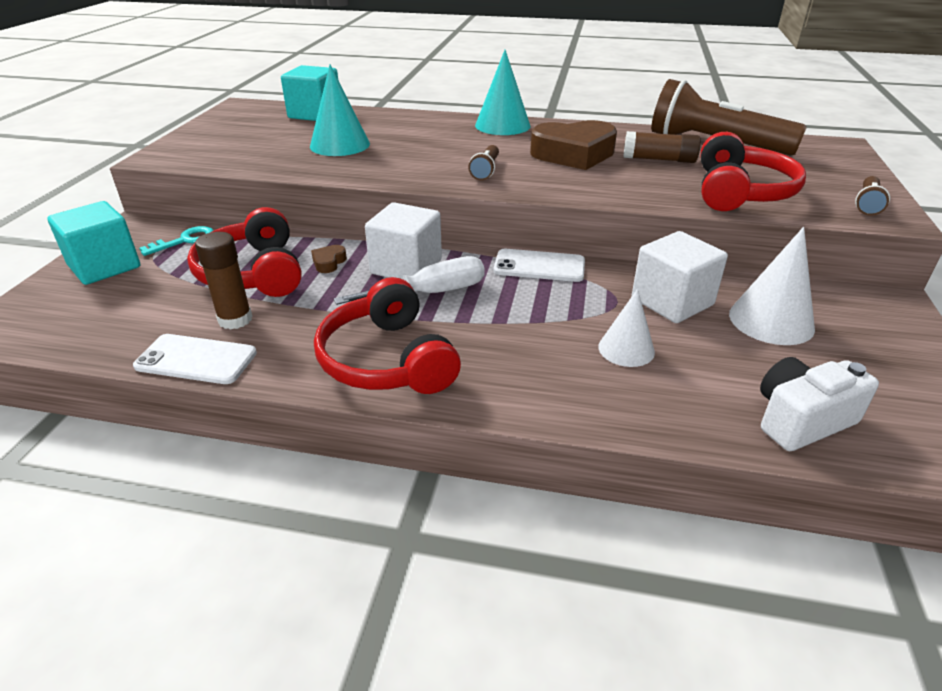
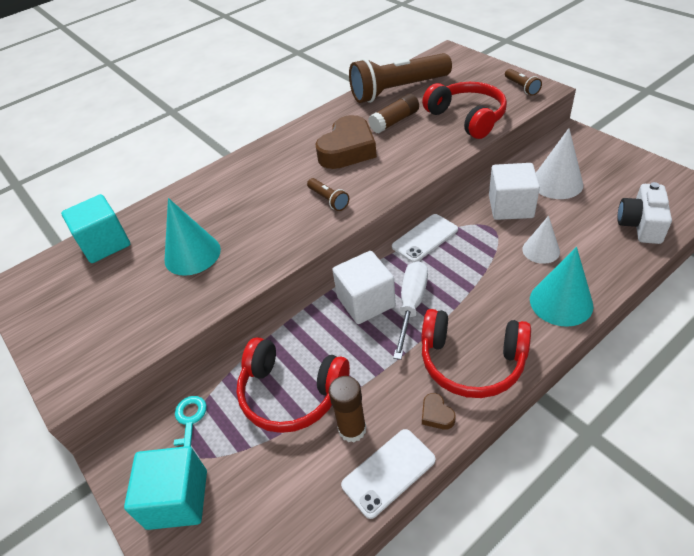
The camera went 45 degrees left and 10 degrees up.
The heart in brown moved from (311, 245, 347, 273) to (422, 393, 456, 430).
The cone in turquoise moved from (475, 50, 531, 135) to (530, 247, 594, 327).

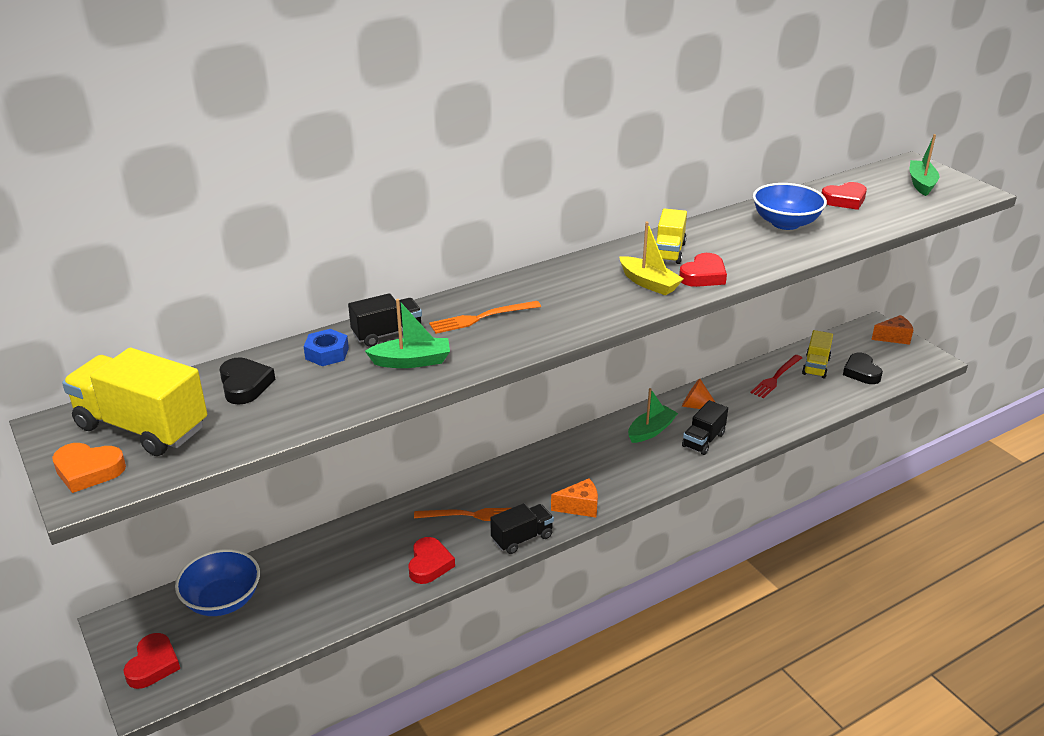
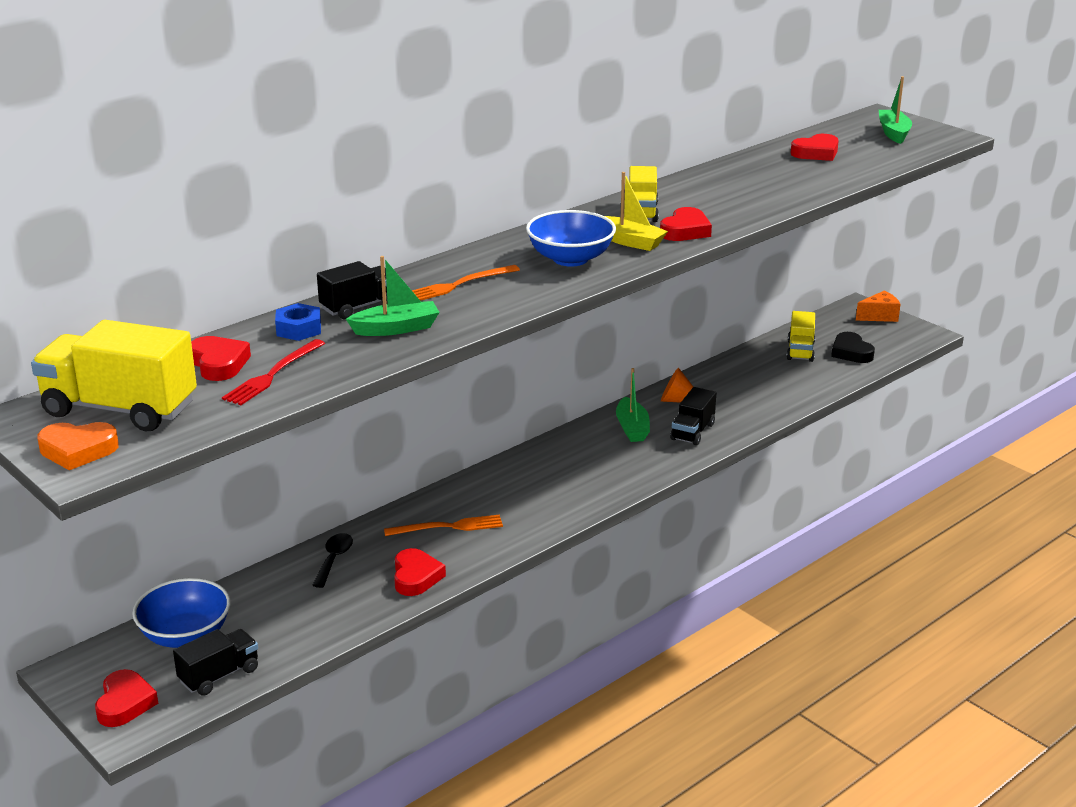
The camera went 10 degrees left and 5 degrees down.
The truck in black moved from (490, 503, 554, 554) to (173, 629, 258, 696).
The heart in black at (220, 357, 275, 405) became the heart in red at (191, 336, 251, 381).
The fork in red moved from (750, 355, 802, 398) to (222, 339, 325, 405).
The spoon in black at (312, 533, 353, 588) appeared.
The bowl in blue moved from (753, 183, 827, 230) to (526, 210, 616, 266).
The boat in green at (628, 388, 678, 443) turned 135 degrees clockwise.
The cheese in orange at (551, 478, 598, 517) disappeared.

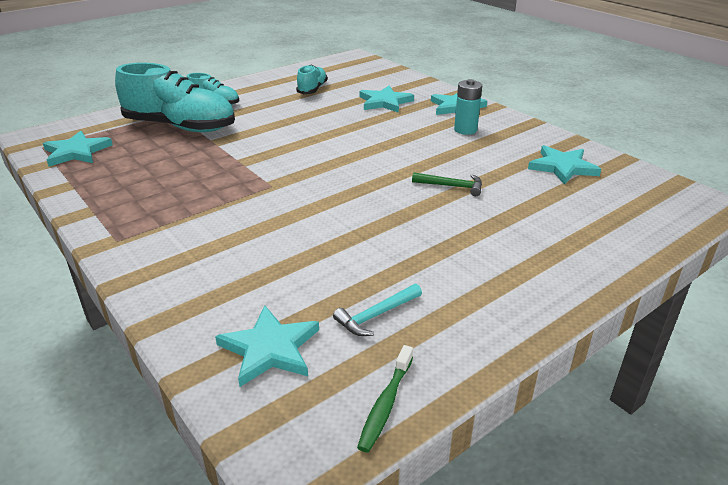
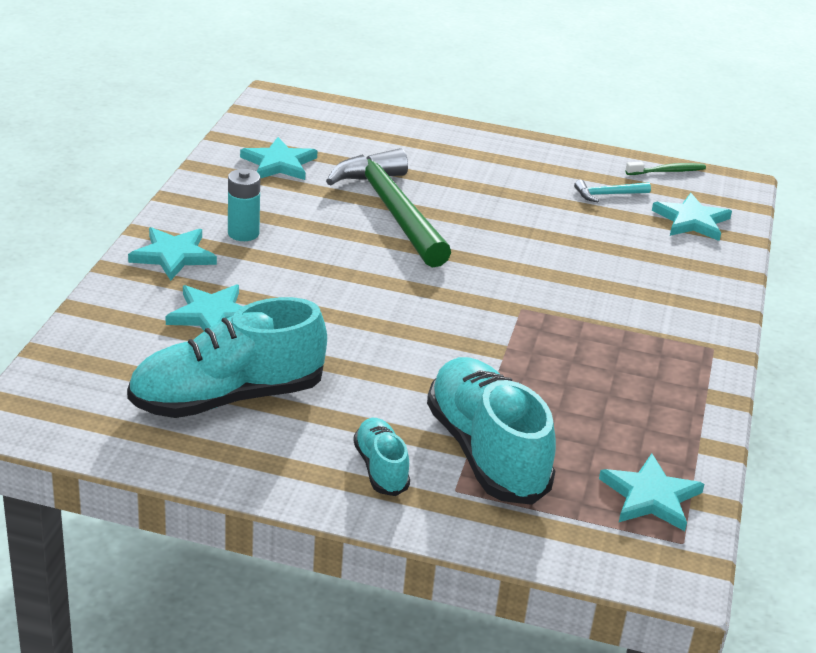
The camera went 130 degrees left and 0 degrees up.
The shoe in turquoise at (296, 65, 328, 94) changed to 1.96 times the size.
The hammer in green at (412, 172, 482, 196) changed to 2.47 times the size.
The hammer in turquoise at (333, 284, 422, 336) turned 150 degrees clockwise.

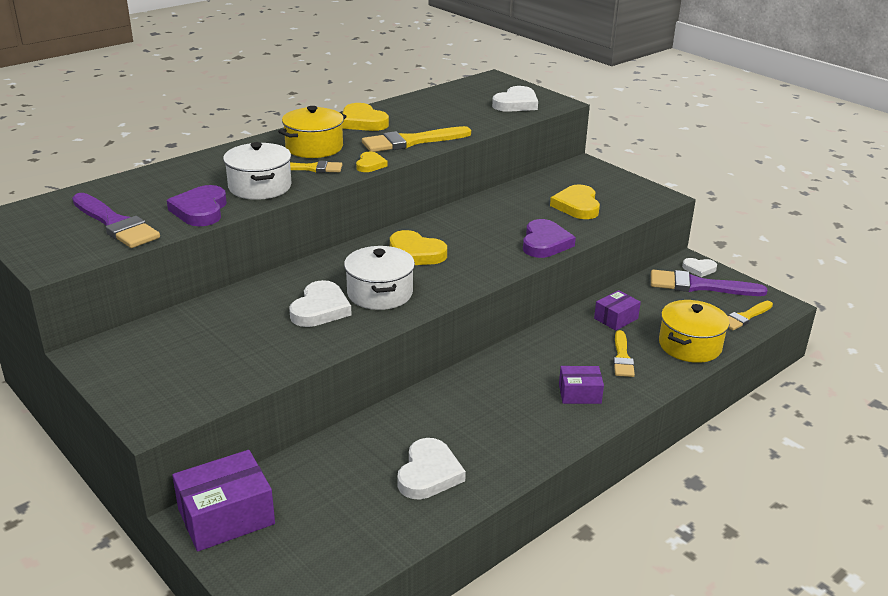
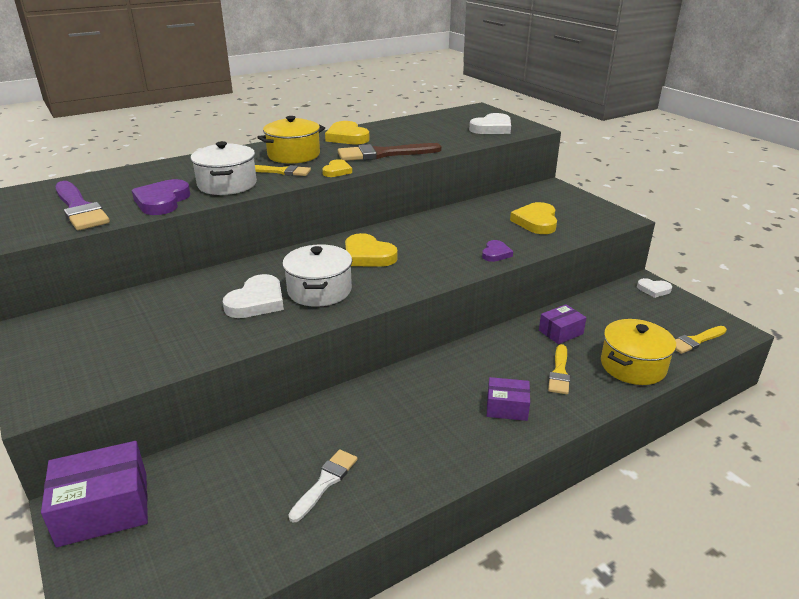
The camera went 10 degrees right and 0 degrees up.
The heart in white at (397, 438, 466, 500) was replaced by the brush in white at (288, 449, 358, 523).
The brush in yellow at (362, 126, 471, 152) became the brush in brown at (338, 143, 442, 161).
The heart in purple at (523, 219, 576, 258) changed to 0.59 times the size.
The brush in purple at (651, 270, 768, 296) disappeared.

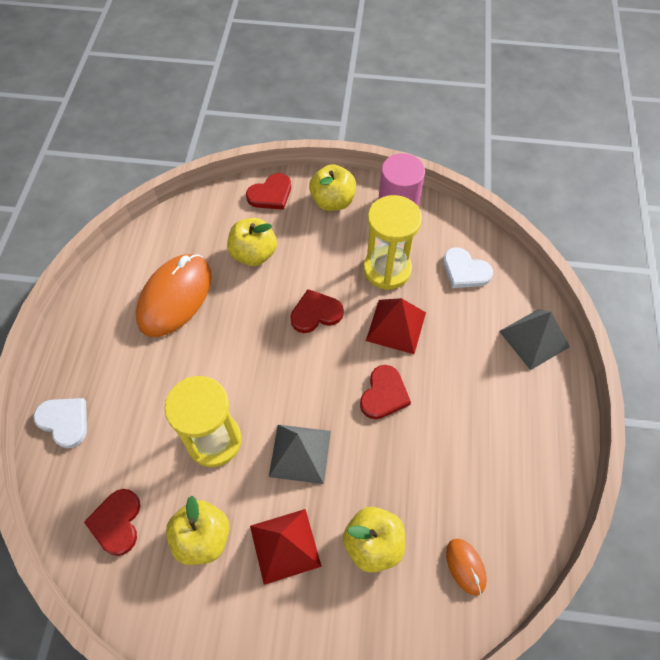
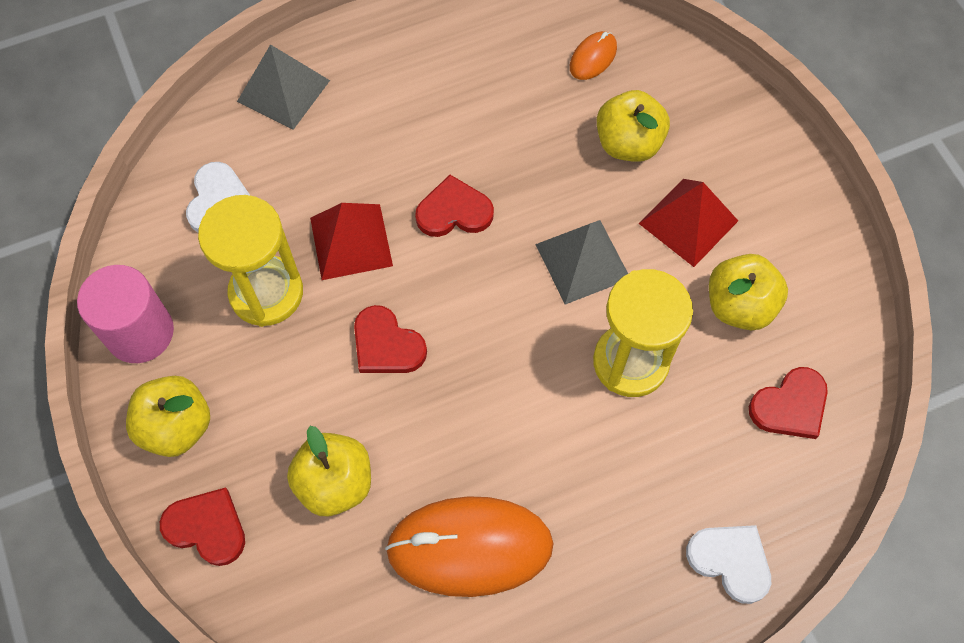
The camera went 120 degrees left and 5 degrees up.
The heart in white at (33, 398, 87, 448) turned 120 degrees clockwise.

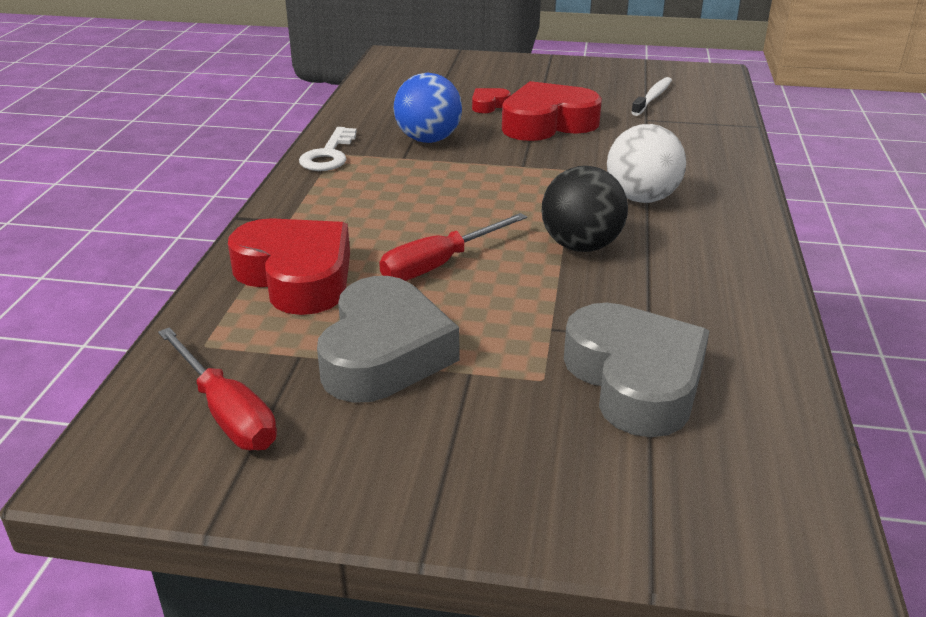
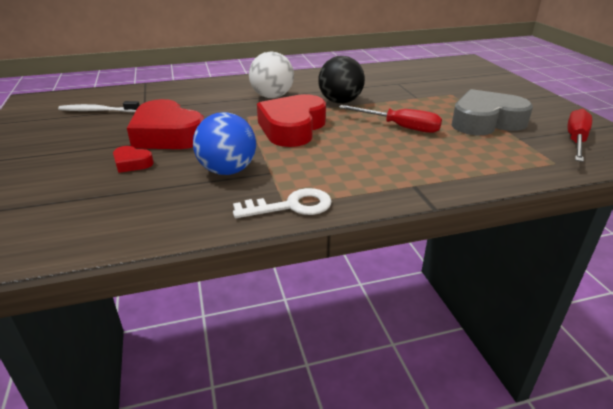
The camera went 115 degrees left and 0 degrees up.
The heart in red moved from (228, 218, 350, 315) to (257, 94, 326, 147).
The heart in grey at (564, 303, 709, 437) disappeared.

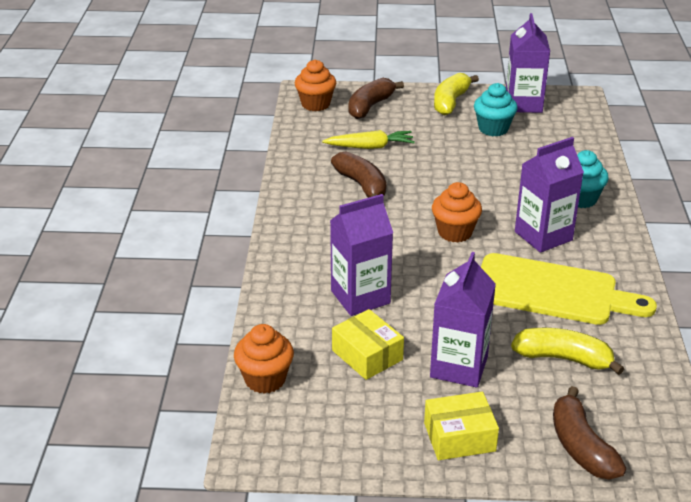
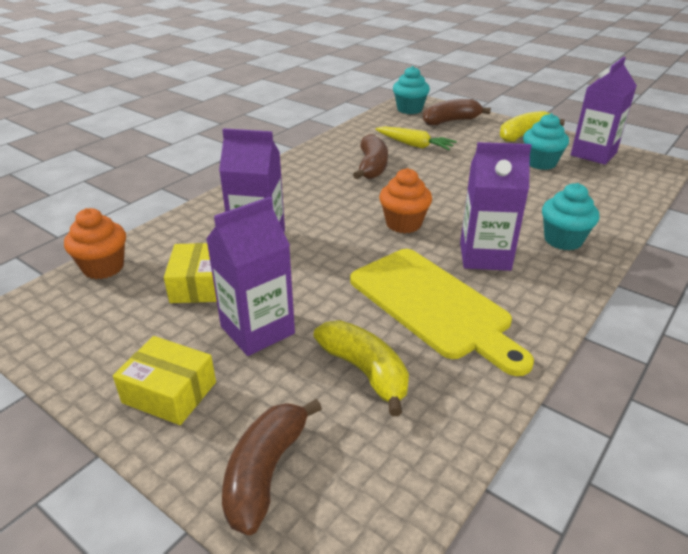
The camera went 35 degrees right and 0 degrees up.
The cupcake in orange at (295, 60, 336, 111) became the cupcake in turquoise at (393, 66, 430, 114).

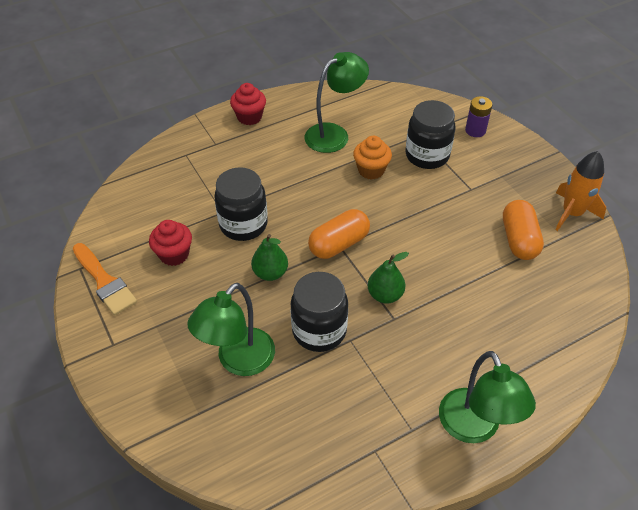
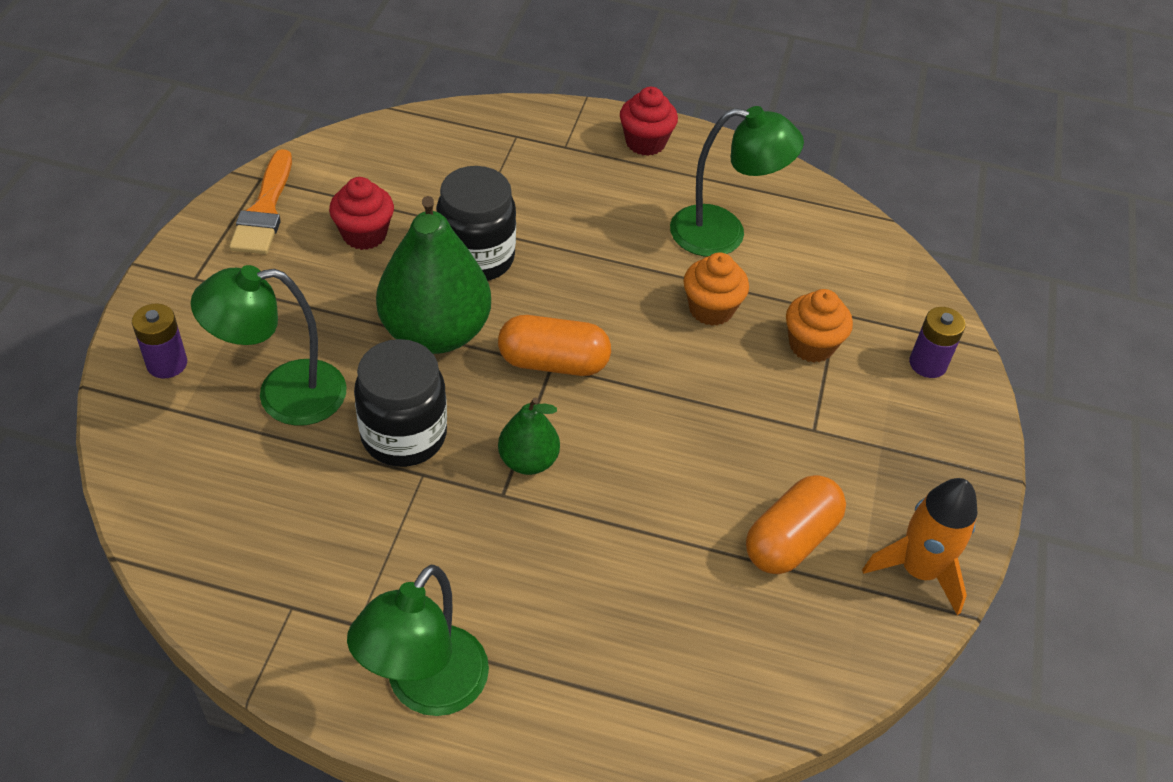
The camera went 40 degrees right and 0 degrees up.
The battery in purple at (132, 303, 187, 378) appeared.
The pear in green at (251, 234, 288, 281) changed to 1.96 times the size.
The jar in black at (405, 100, 455, 169) was replaced by the cupcake in orange at (786, 289, 853, 362).

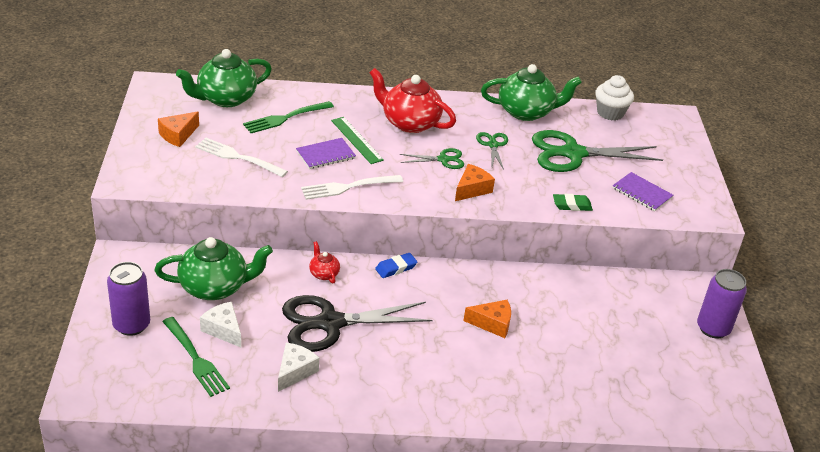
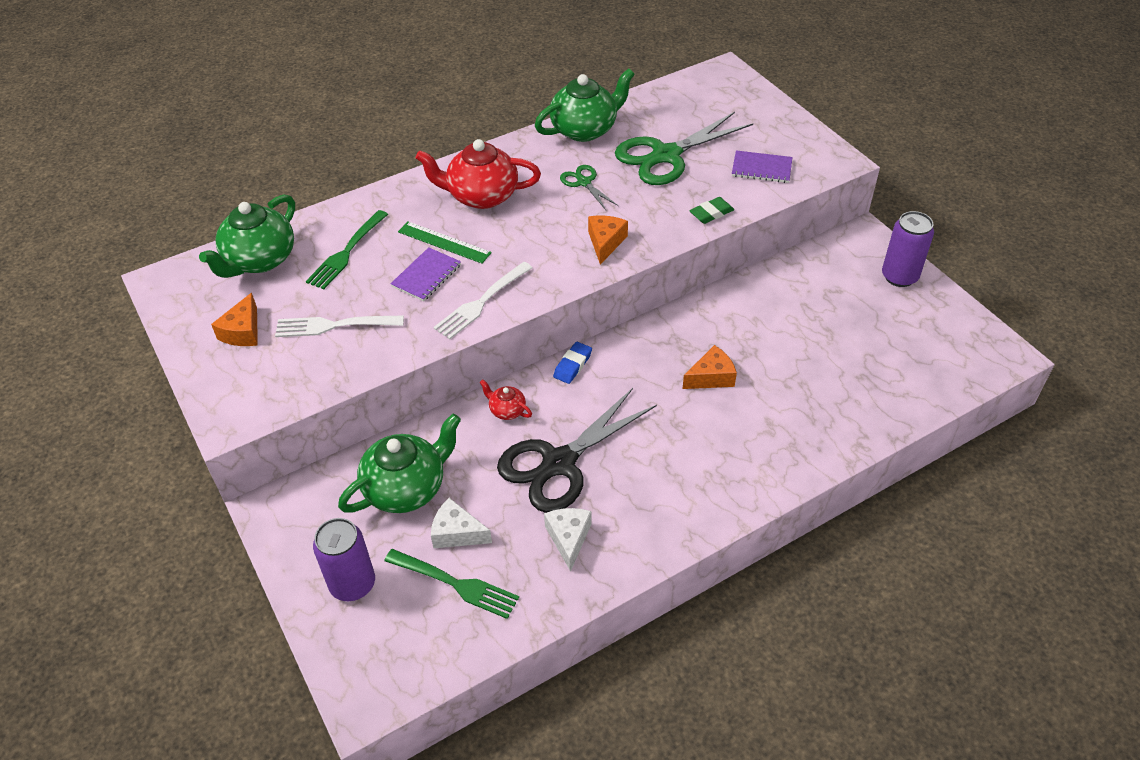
The camera went 25 degrees left and 10 degrees up.
The scissors in green at (400, 148, 464, 169) disappeared.
The cupcake in white at (595, 75, 634, 121) disappeared.

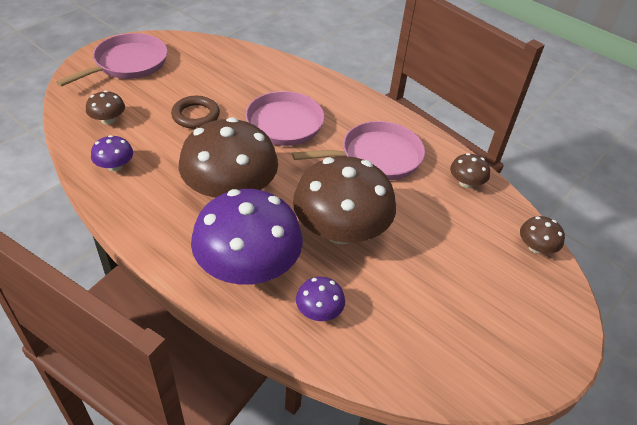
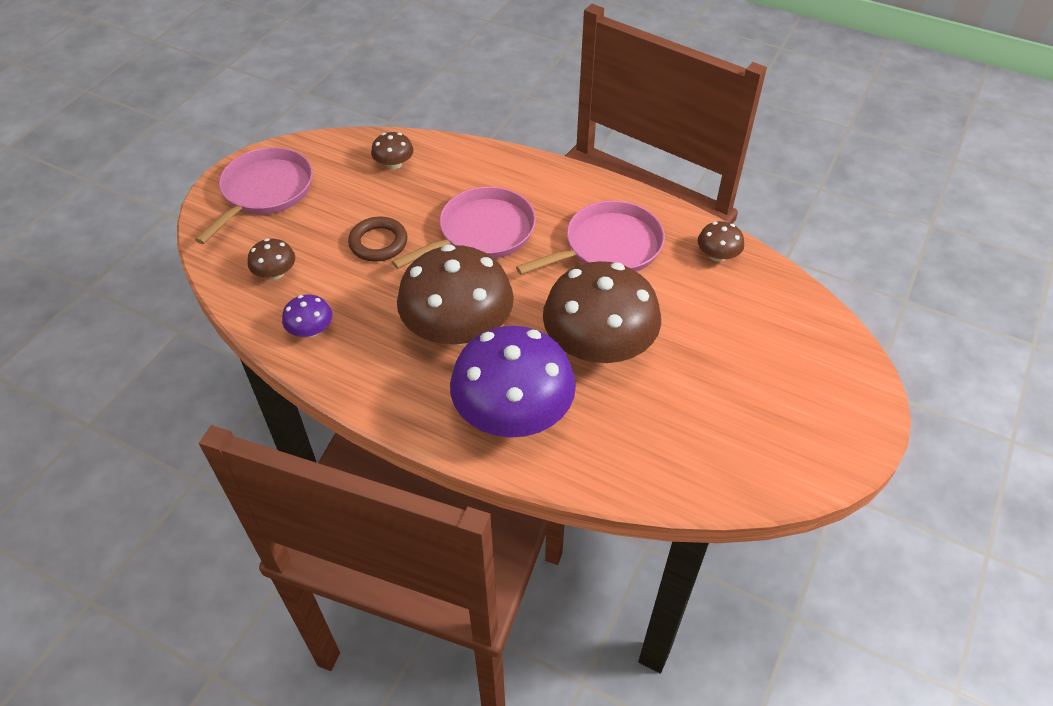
The camera went 10 degrees left and 5 degrees up.
The mushroom in brown moved from (520, 216, 565, 254) to (371, 132, 413, 170).
The mushroom in purple at (296, 277, 345, 321) disappeared.

